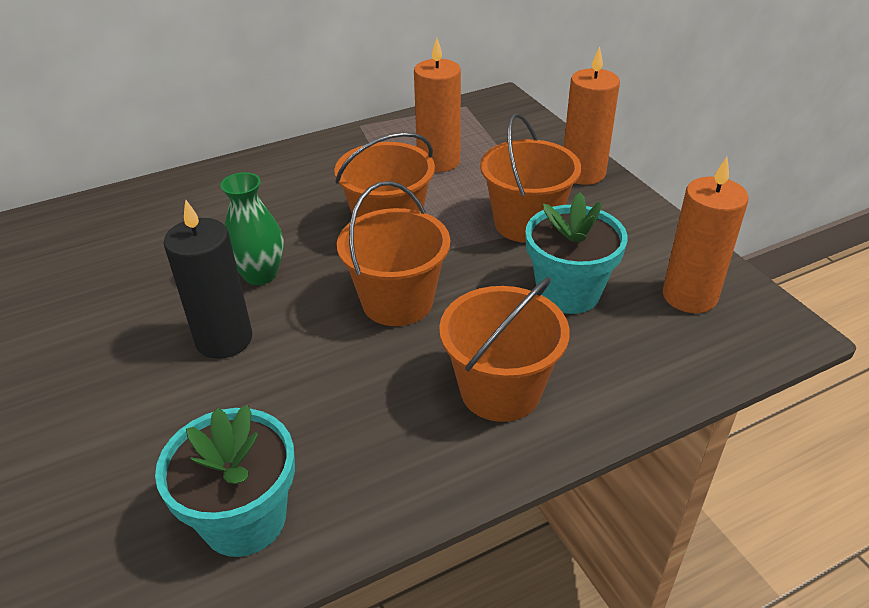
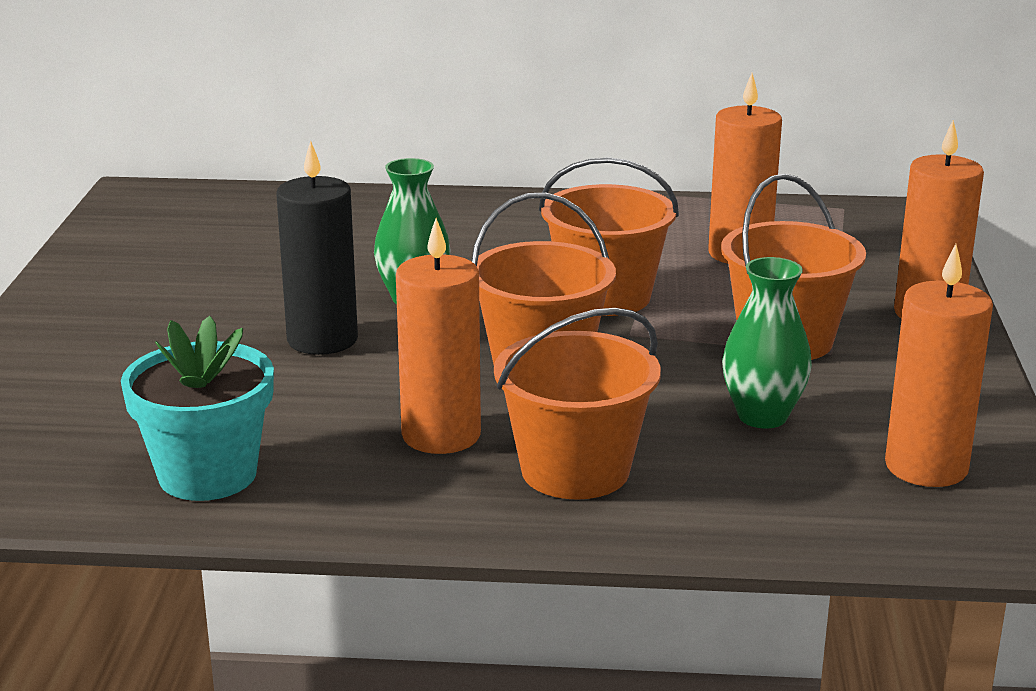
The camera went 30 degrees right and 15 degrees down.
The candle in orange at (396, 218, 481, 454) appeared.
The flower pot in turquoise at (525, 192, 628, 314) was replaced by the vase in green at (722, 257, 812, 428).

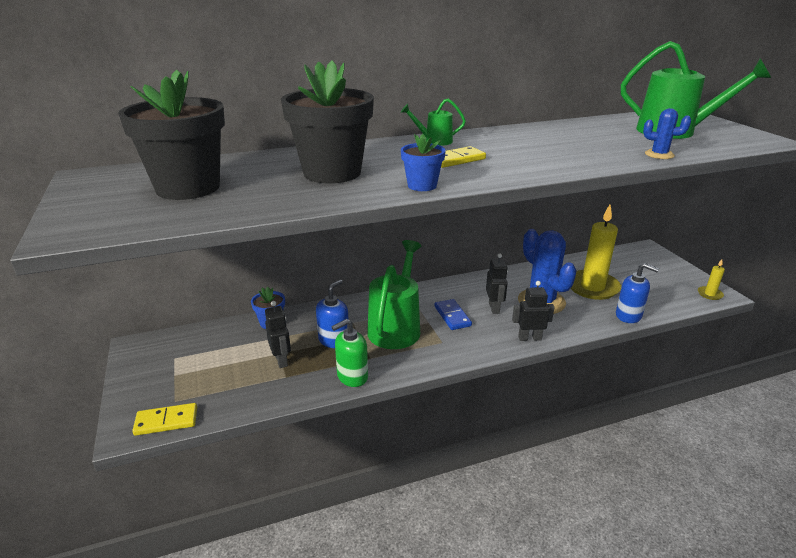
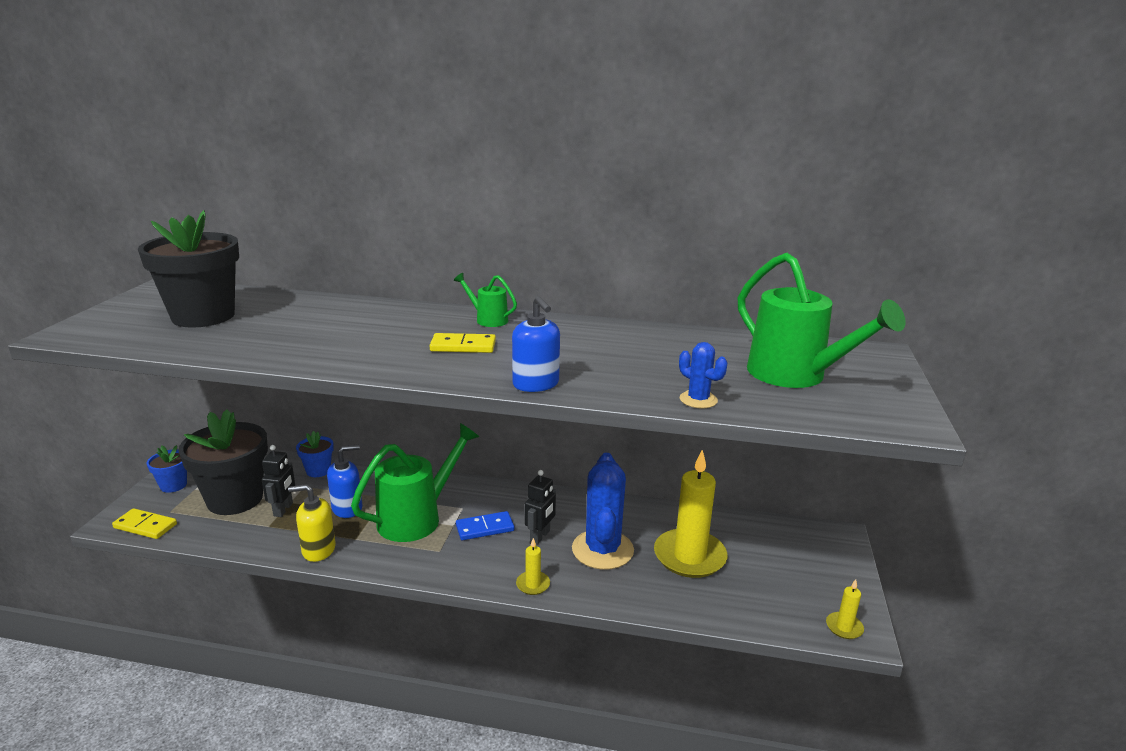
The camera went 30 degrees right and 5 degrees down.
The flower pot in blue moved from (401, 134, 446, 191) to (146, 445, 187, 493).
The flower pot in black moved from (281, 60, 374, 183) to (178, 409, 268, 515).
The soap dispenser in green at (331, 319, 368, 387) became the soap dispenser in yellow at (288, 484, 336, 562).
The domino in blue at (434, 299, 472, 330) turned 60 degrees clockwise.
The soap dispenser in blue moved from (616, 263, 659, 323) to (512, 296, 560, 392).
The robot in black at (512, 281, 555, 341) was replaced by the candle in yellow at (516, 538, 550, 595).

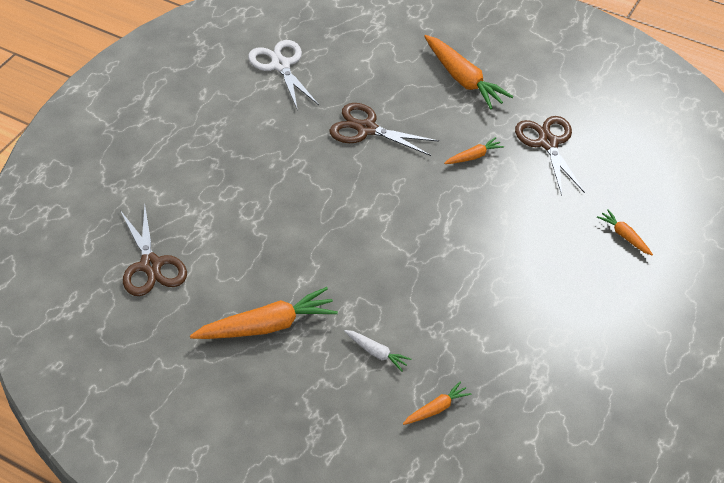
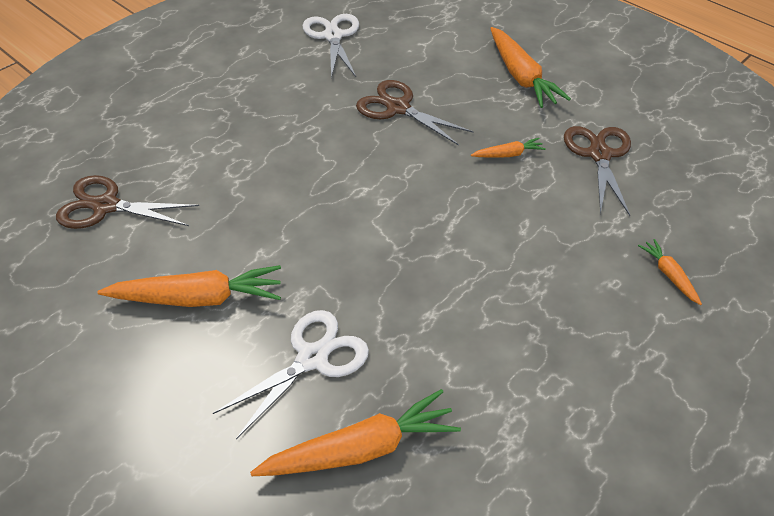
The camera went 15 degrees right and 0 degrees up.
The scissors in brown at (120, 205, 187, 296) turned 105 degrees clockwise.
The carrot in white at (344, 330, 411, 371) was replaced by the scissors in white at (213, 310, 369, 439).
The carrot in orange at (403, 381, 471, 425) changed to 1.99 times the size.

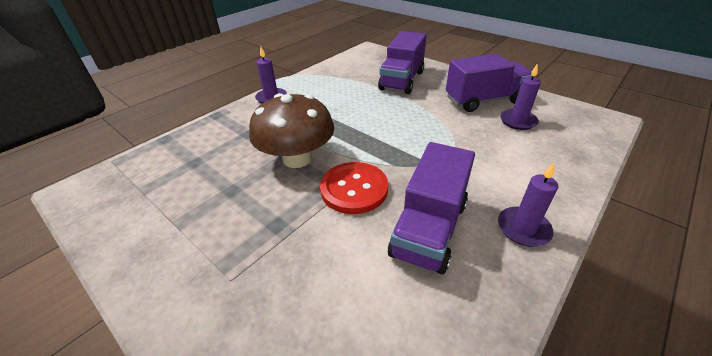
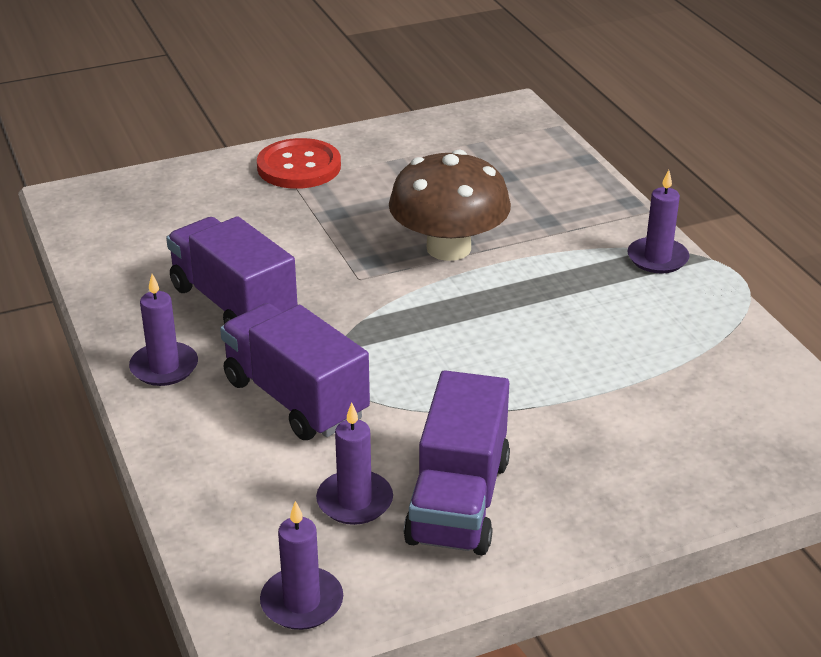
The camera went 115 degrees right and 5 degrees down.
The truck in purple moved from (378, 31, 427, 94) to (220, 303, 370, 440).
The button in red moved from (320, 162, 388, 214) to (257, 138, 341, 189).
The candle in purple at (260, 501, 343, 630) appeared.

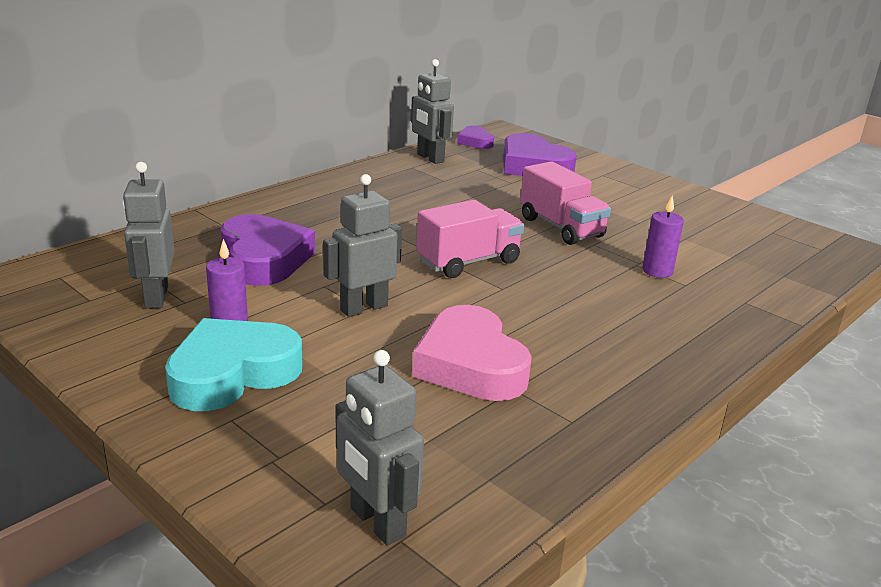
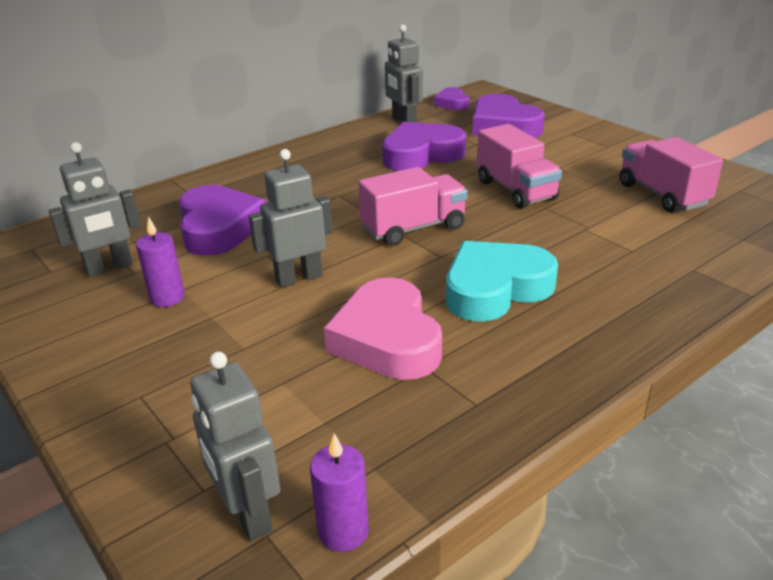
The camera went 10 degrees right and 5 degrees up.
The robot in grey at (122, 162, 175, 309) turned 120 degrees counterclockwise.
The candle in purple moved from (642, 196, 684, 278) to (310, 433, 369, 552).
The heart in purple at (382, 122, 466, 171) appeared.
The heart in turquoise moved from (165, 318, 302, 411) to (446, 241, 558, 321).
The truck in pink at (620, 137, 723, 213) appeared.

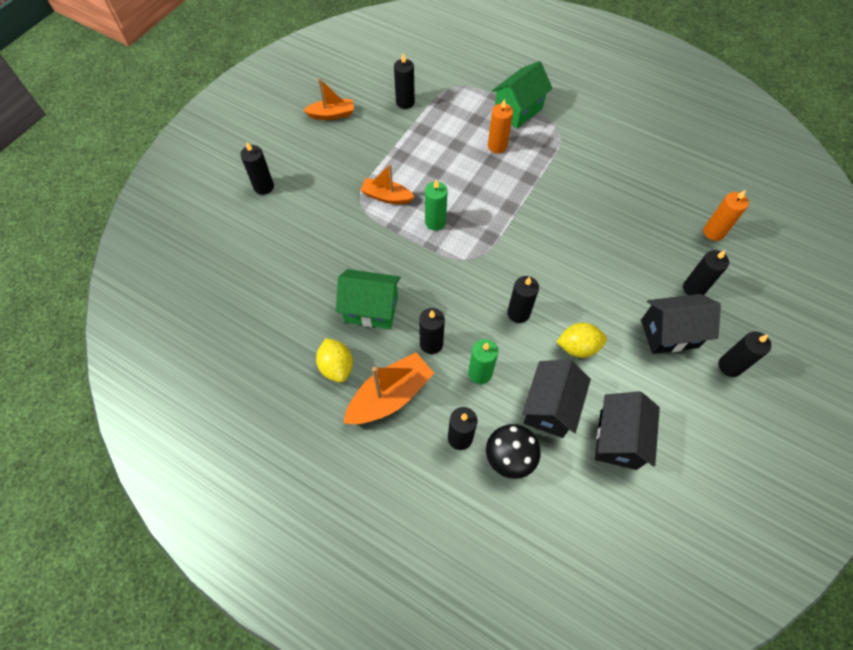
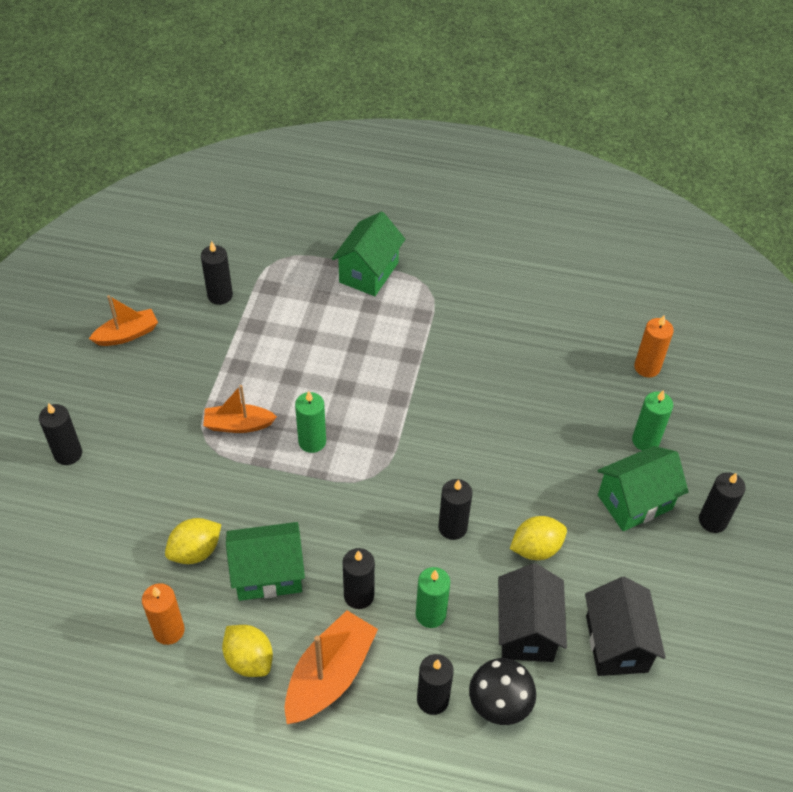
The camera went 20 degrees left and 10 degrees down.
The candle in orange moved from (488, 99, 513, 153) to (142, 583, 185, 645).
The lemon in yellow at (165, 518, 221, 564) appeared.
The house in black at (641, 294, 721, 354) became the house in green at (598, 446, 689, 531).
The candle in black at (683, 250, 729, 295) became the candle in green at (632, 390, 673, 451).

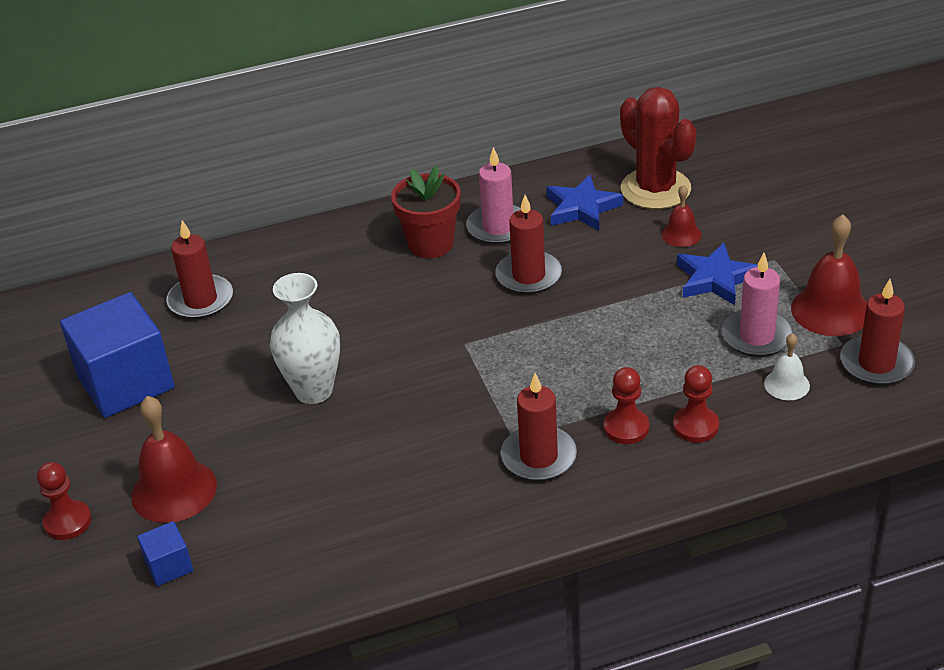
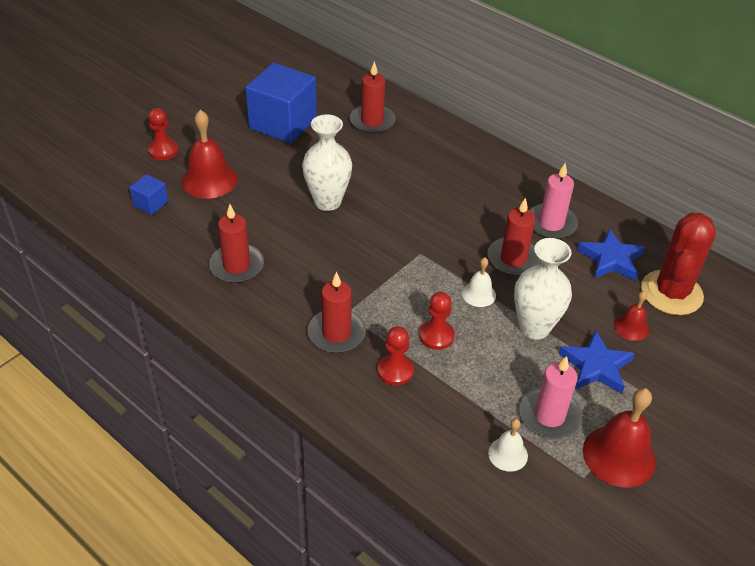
The camera went 55 degrees right and 5 degrees up.
The candle in red moved from (840, 279, 915, 385) to (209, 204, 264, 283).
The pawn in red moved from (673, 365, 719, 443) to (419, 292, 455, 350).
The bell in white at (462, 258, 496, 307) appeared.
The vase in white at (514, 238, 572, 340) appeared.
The flower pot in red at (391, 166, 461, 258) disappeared.

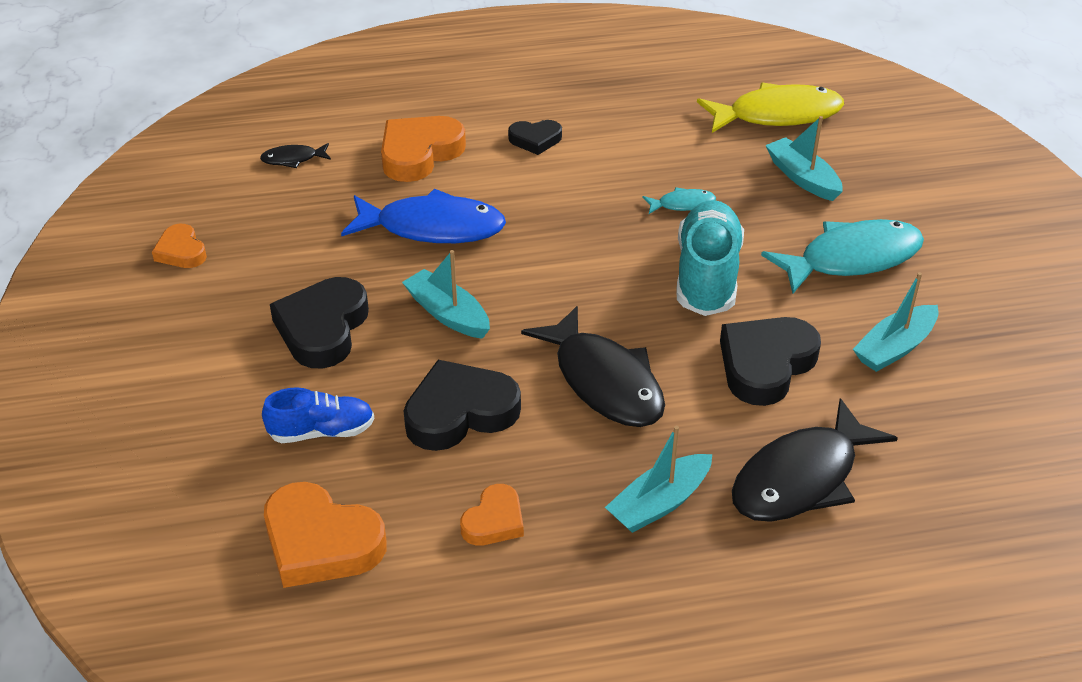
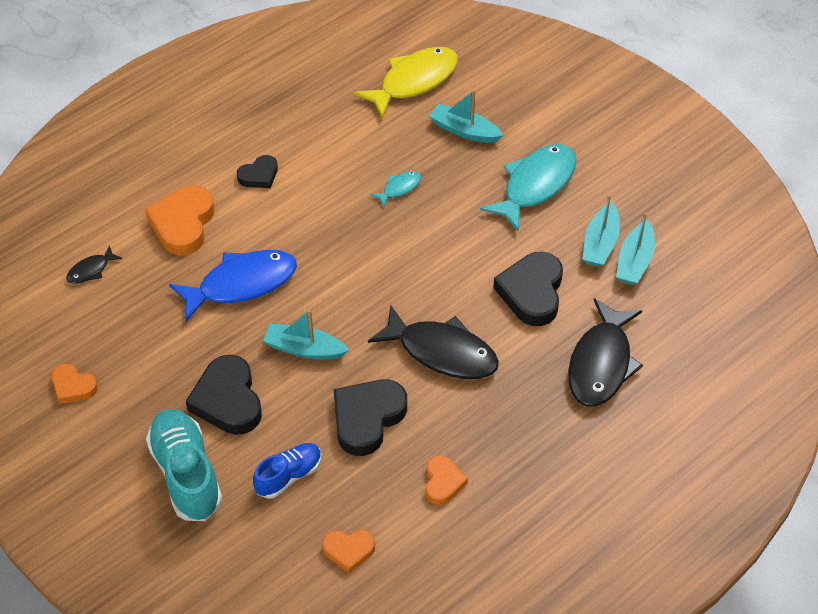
The camera went 30 degrees left and 10 degrees up.
The shoe in turquoise moved from (677, 200, 744, 316) to (146, 409, 223, 521).
The heart in orange at (264, 482, 387, 588) changed to 0.57 times the size.
The boat in turquoise moved from (605, 426, 712, 533) to (616, 213, 655, 285).

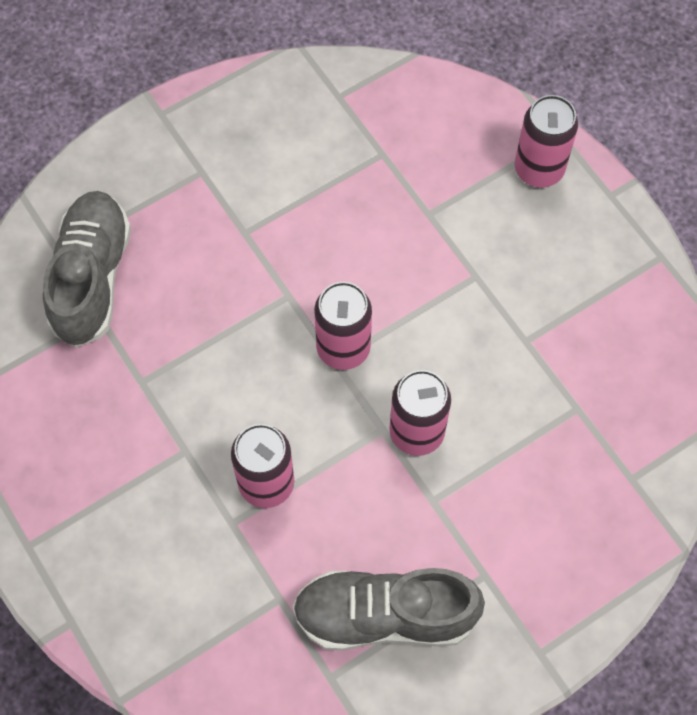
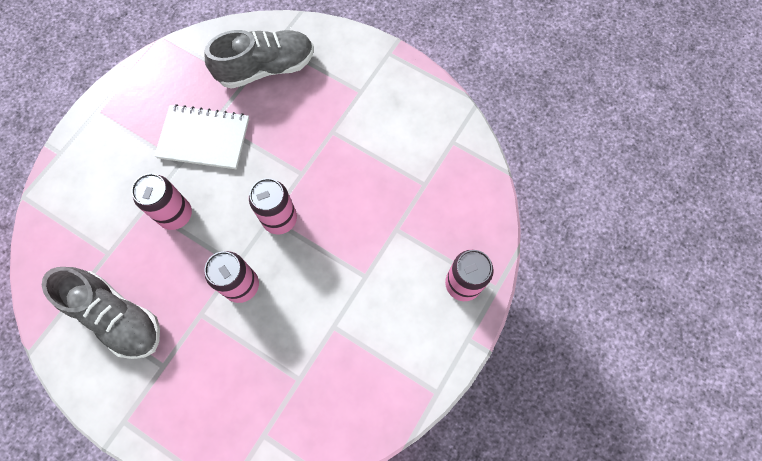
The camera went 65 degrees right and 5 degrees up.
The shoe in grey at (292, 568, 485, 650) turned 150 degrees clockwise.
The notebook in white at (154, 104, 249, 169) appeared.

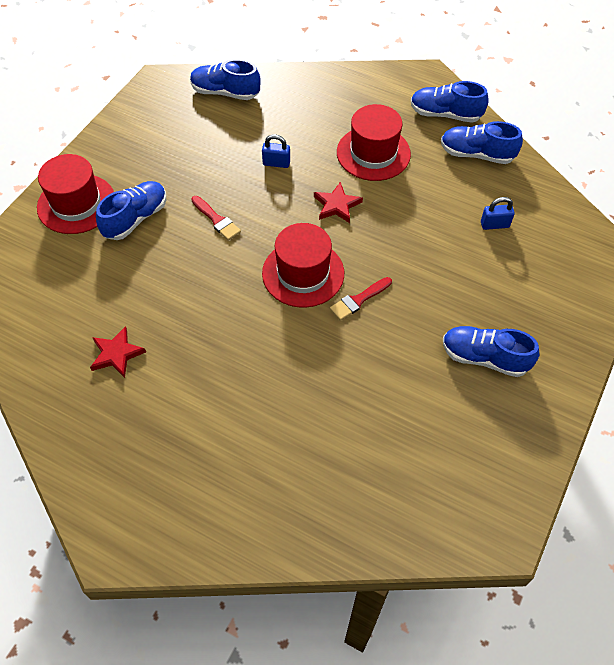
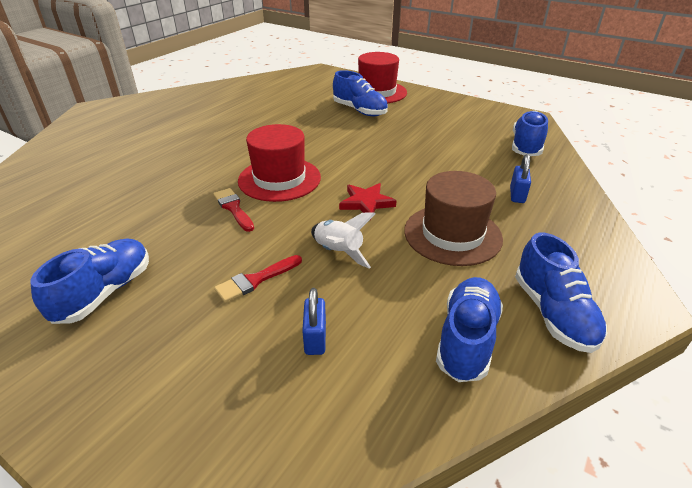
The camera went 95 degrees right and 20 degrees down.
The brush in red moved from (191, 196, 241, 241) to (214, 255, 302, 303).
The rocket in white at (311, 212, 375, 269) appeared.
The hat in red at (337, 104, 411, 181) became the hat in brown at (404, 171, 503, 266).
The padlock in blue moved from (262, 134, 290, 168) to (510, 154, 531, 203).
The shoe in blue at (411, 81, 489, 123) turned 150 degrees clockwise.
The star in red at (90, 326, 146, 378) disappeared.

